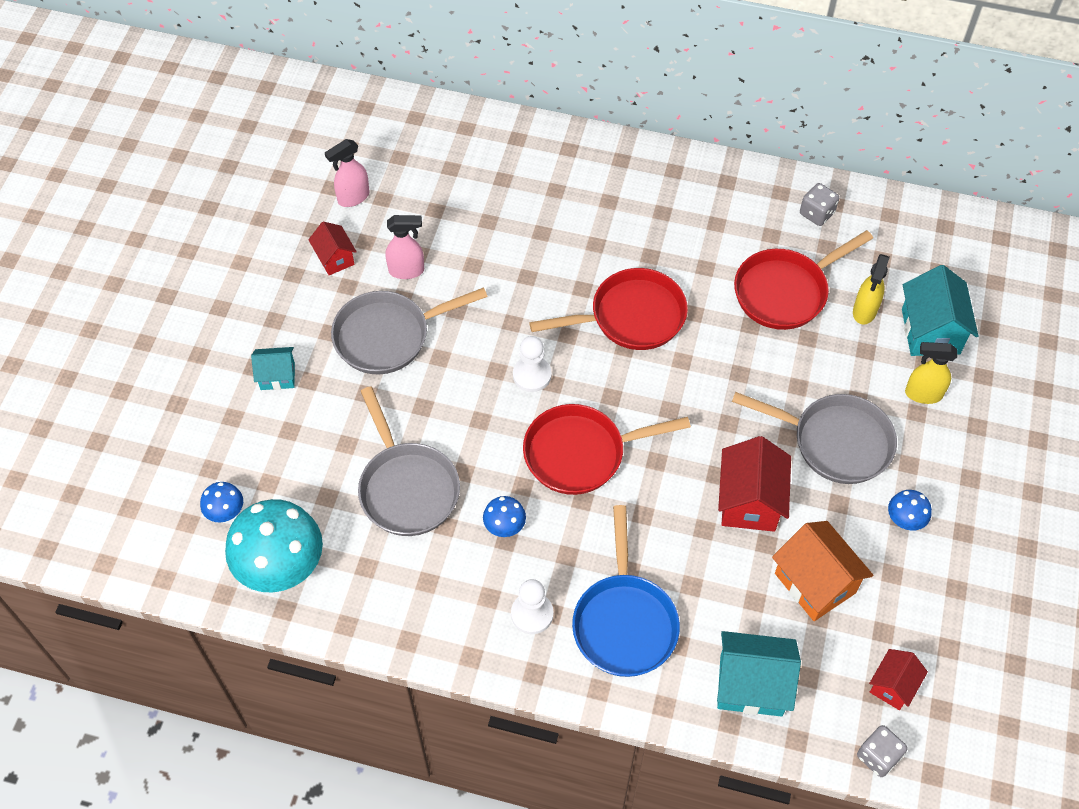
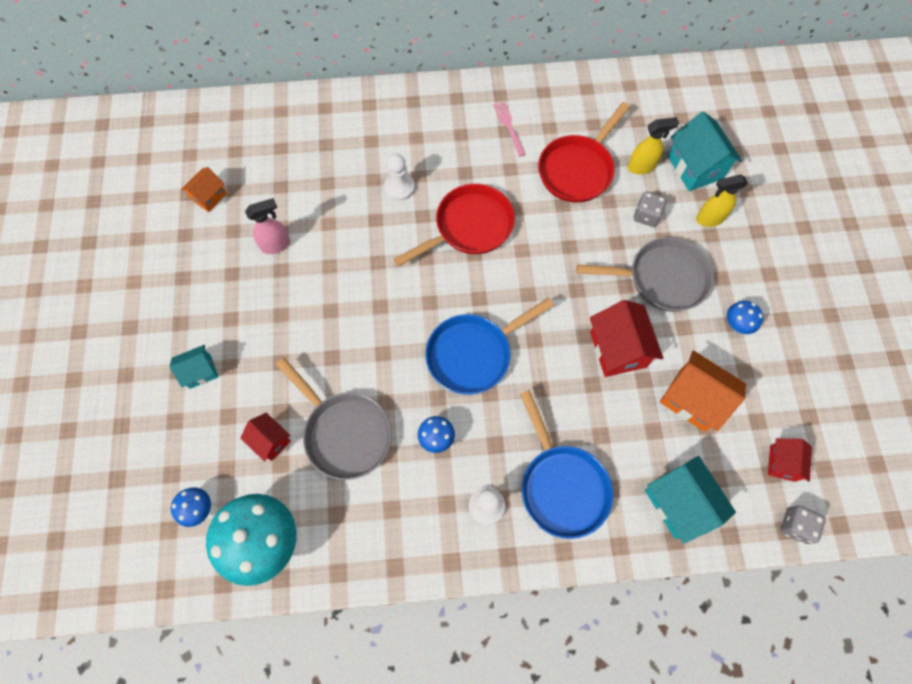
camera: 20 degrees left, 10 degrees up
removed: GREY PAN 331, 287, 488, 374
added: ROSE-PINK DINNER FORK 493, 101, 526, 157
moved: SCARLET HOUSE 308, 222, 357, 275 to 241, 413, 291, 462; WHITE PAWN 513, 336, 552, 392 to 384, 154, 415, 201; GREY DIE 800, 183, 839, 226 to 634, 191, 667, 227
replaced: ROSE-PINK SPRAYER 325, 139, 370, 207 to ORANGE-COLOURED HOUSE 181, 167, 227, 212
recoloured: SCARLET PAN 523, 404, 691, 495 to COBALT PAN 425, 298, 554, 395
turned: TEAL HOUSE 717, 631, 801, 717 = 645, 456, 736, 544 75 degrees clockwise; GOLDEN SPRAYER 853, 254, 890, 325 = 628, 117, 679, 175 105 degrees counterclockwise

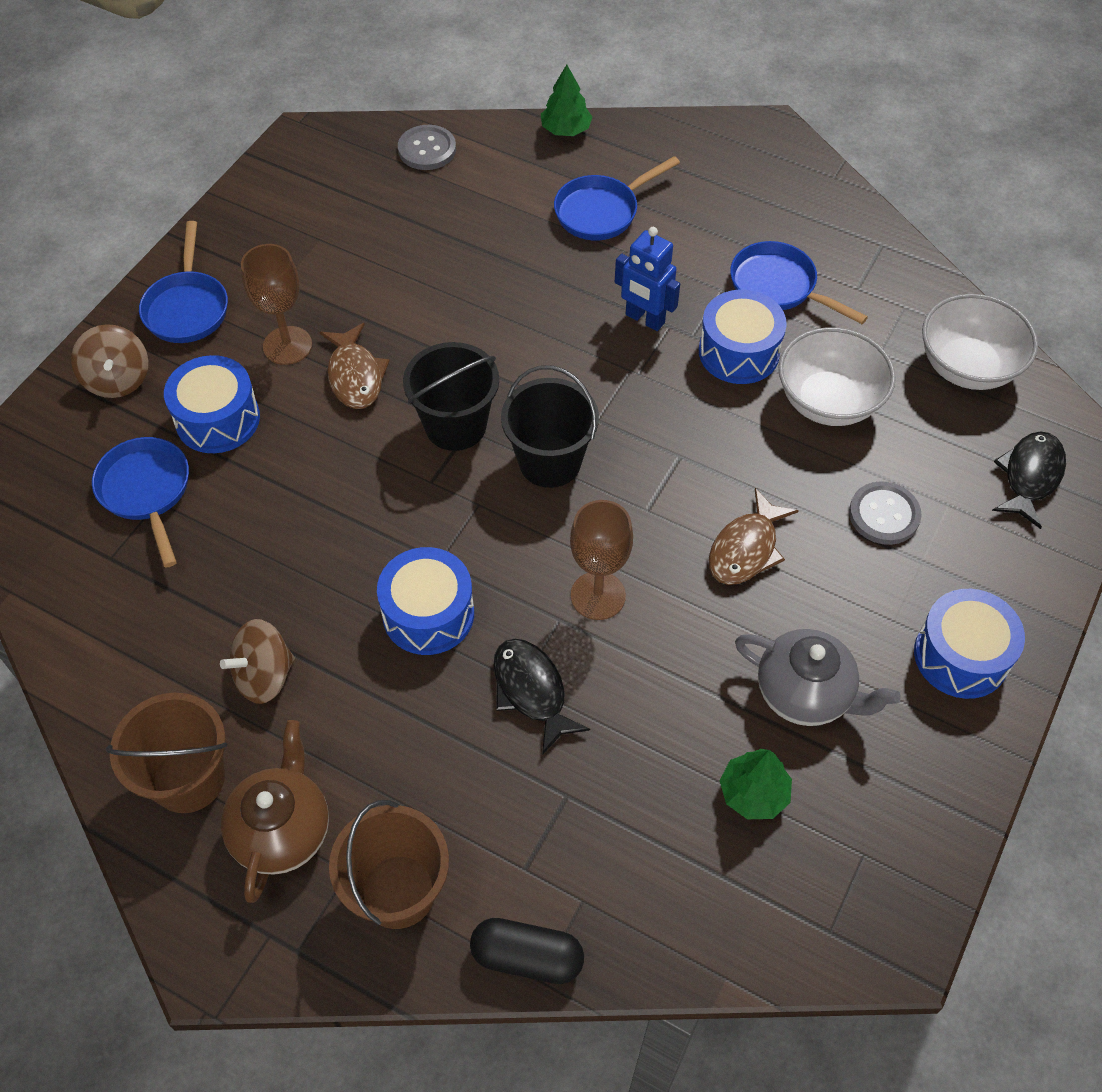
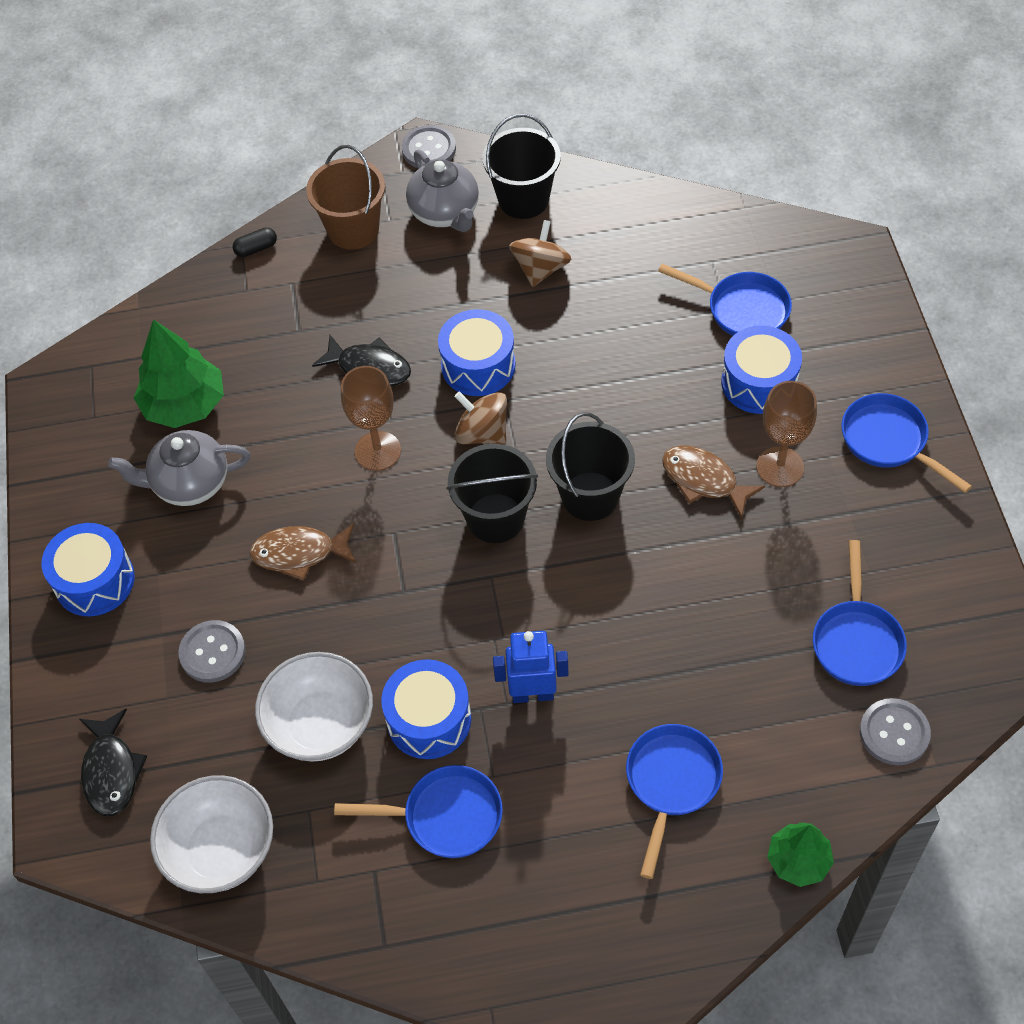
camera: 145 degrees right, 0 degrees up
added: GREY BUTTON 402, 125, 456, 168; COBALT PAN 813, 540, 907, 686
moved: RUSSET TOY TOP 71, 324, 148, 398 to 454, 391, 507, 444
recoloured: RUSSET PAIL 106, 693, 227, 813 to BLACK PAIL 482, 114, 561, 219; RUSSET TEA POT 221, 720, 329, 903 to GREY TEA POT 406, 149, 479, 232
turned: RUSSET FISH FIGURE 709, 488, 799, 585 = 250, 523, 356, 581 90 degrees counterclockwise
resized: BLACK PILL SHAPE 470, 918, 584, 984 = 233, 227, 277, 257 x0.61; GREEN FIR TREE 720, 749, 792, 819 = 134, 320, 224, 428 x1.65

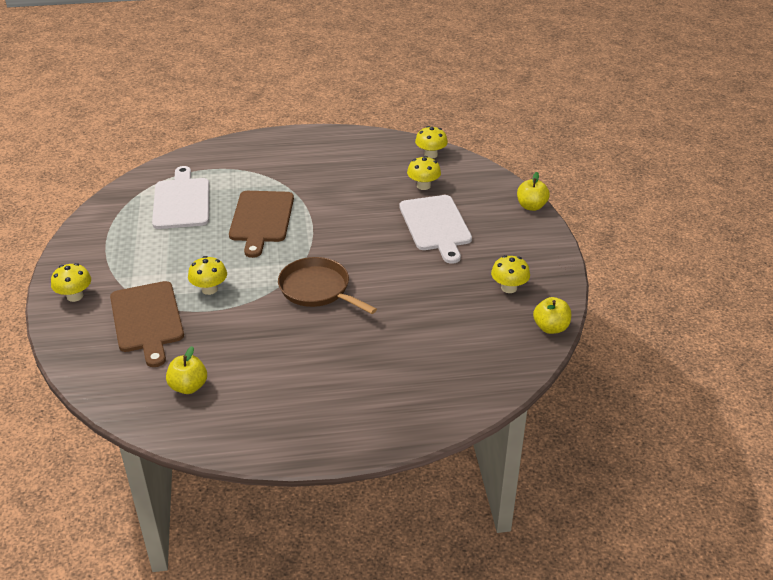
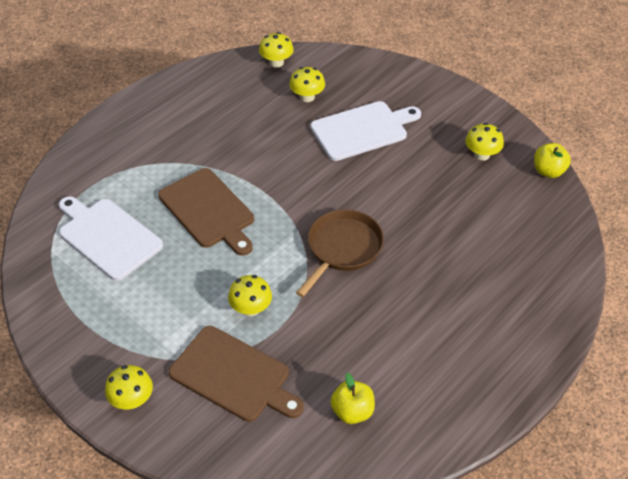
camera: 40 degrees left, 10 degrees up
removed: GOLDEN TOY APPLE 517, 172, 550, 211
turned: RUSSET PAN 278, 257, 377, 314 = 296, 209, 384, 297 120 degrees clockwise; WHITE CUTTING BOARD 399, 195, 472, 264 = 310, 101, 421, 161 60 degrees counterclockwise

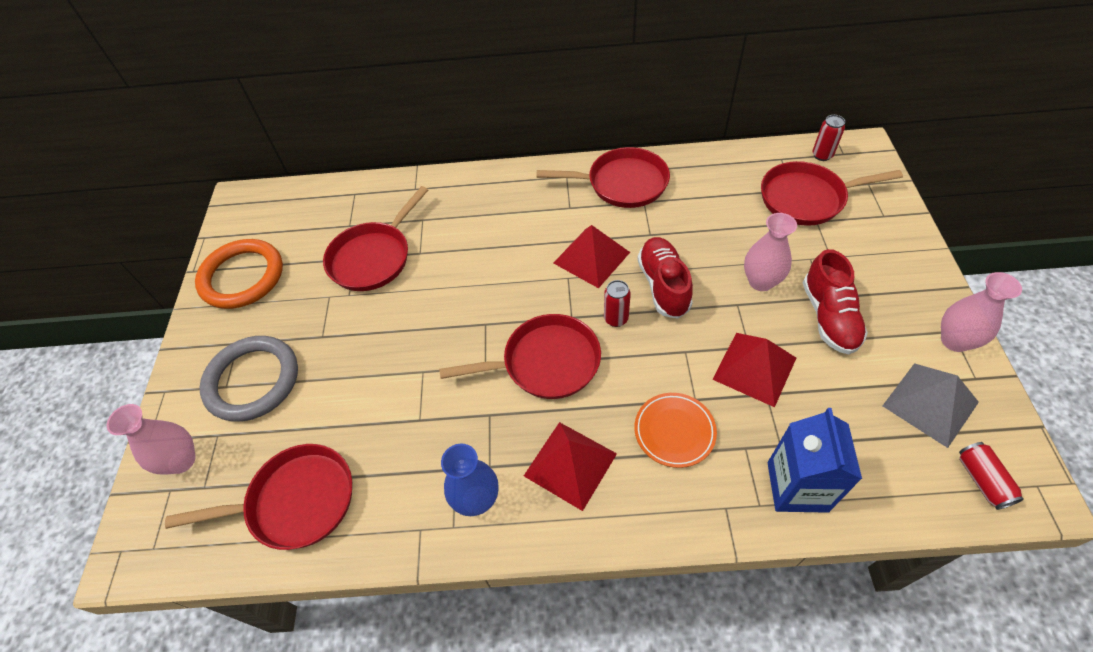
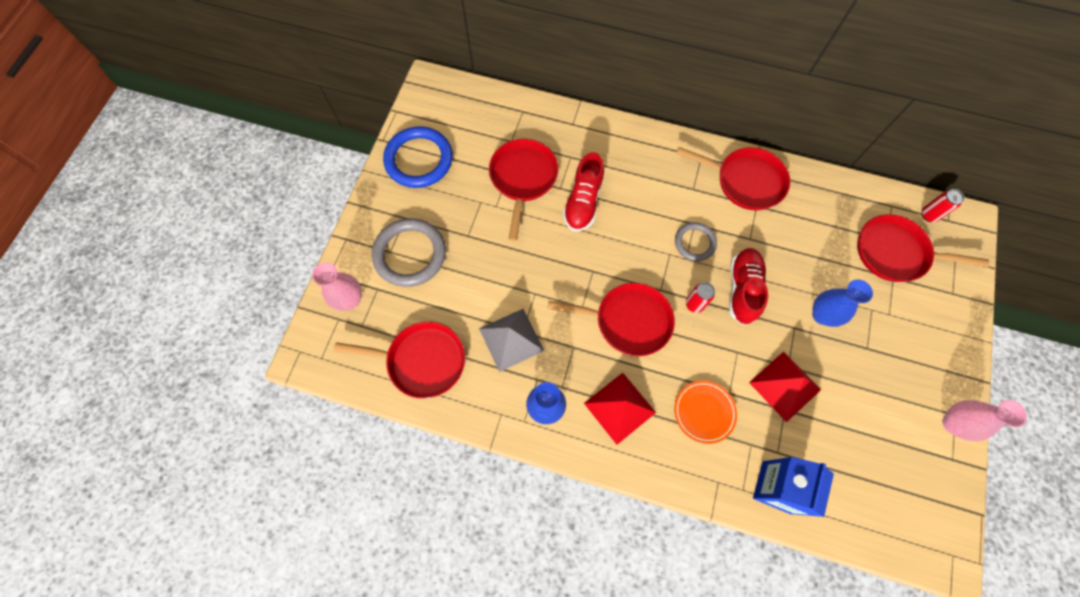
camera: 15 degrees right, 15 degrees up
removed: SCARLET SODA CAN 959, 442, 1024, 510
moved: SCARLET SHOE 803, 249, 868, 354 to 563, 152, 604, 232; GREY SOLID PYRAMID 883, 363, 979, 448 to 479, 309, 544, 372
replaced: SCARLET SOLID PYRAMID 554, 225, 630, 288 to GREY TORUS 675, 222, 717, 261
recoloured: ORANGE-COLOURED TORUS 195, 239, 283, 309 to COBALT TORUS 383, 126, 453, 188; ROSE-PINK FLOWER VASE 744, 213, 797, 291 to COBALT FLOWER VASE 812, 279, 873, 327
turned: SCARLET PAN 323, 186, 428, 291 = 489, 139, 558, 241 135 degrees clockwise

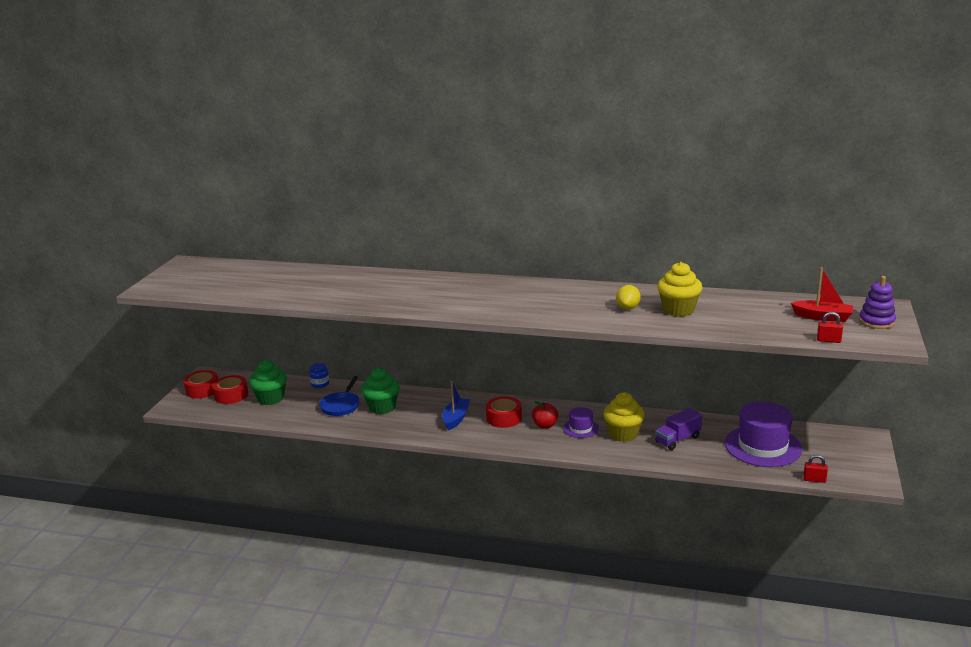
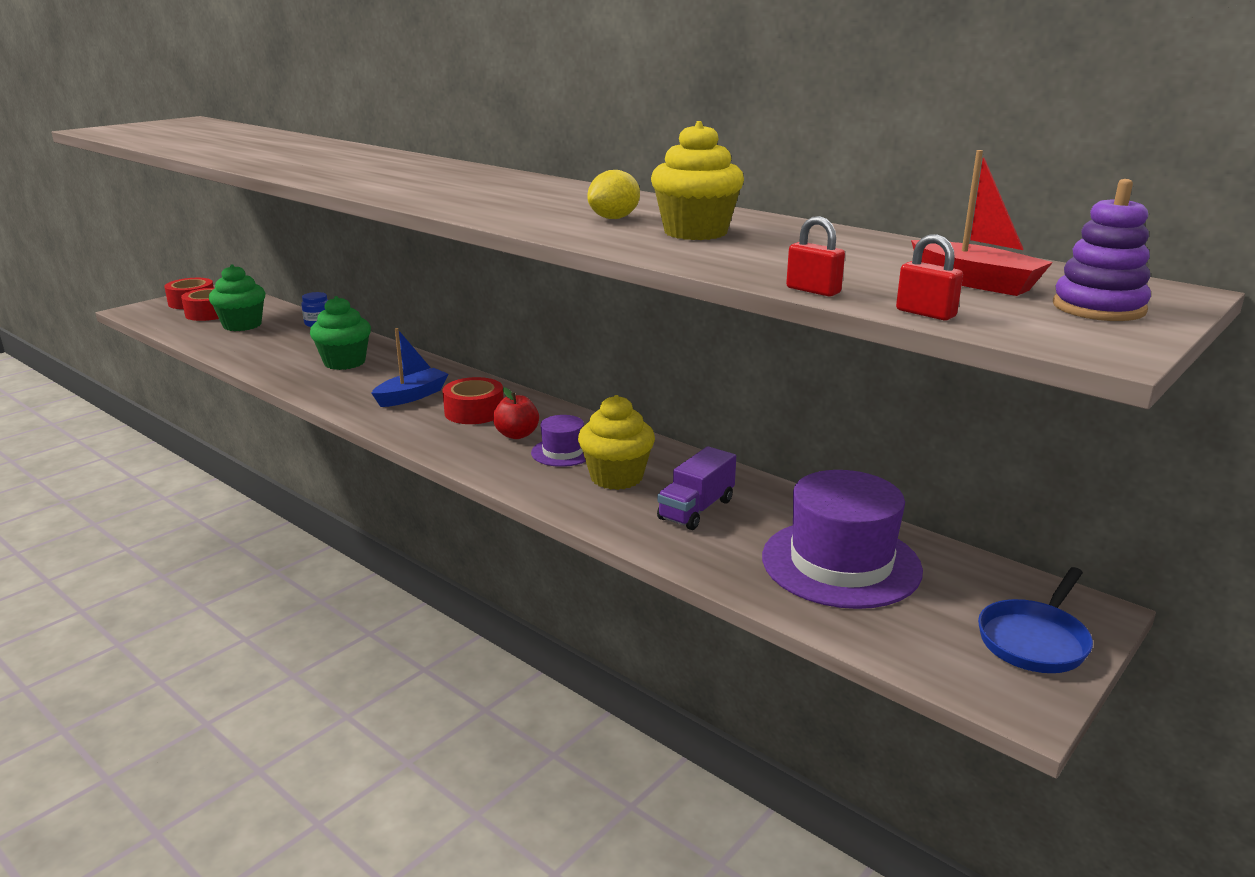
camera: 25 degrees right, 0 degrees up
moved: COBALT PAN 319, 376, 360, 416 to 978, 567, 1093, 673; SCARLET LOCK 803, 455, 828, 483 to 786, 216, 845, 297
turned: PURPLE LORRY 655, 408, 702, 450 = 657, 446, 736, 530 45 degrees counterclockwise

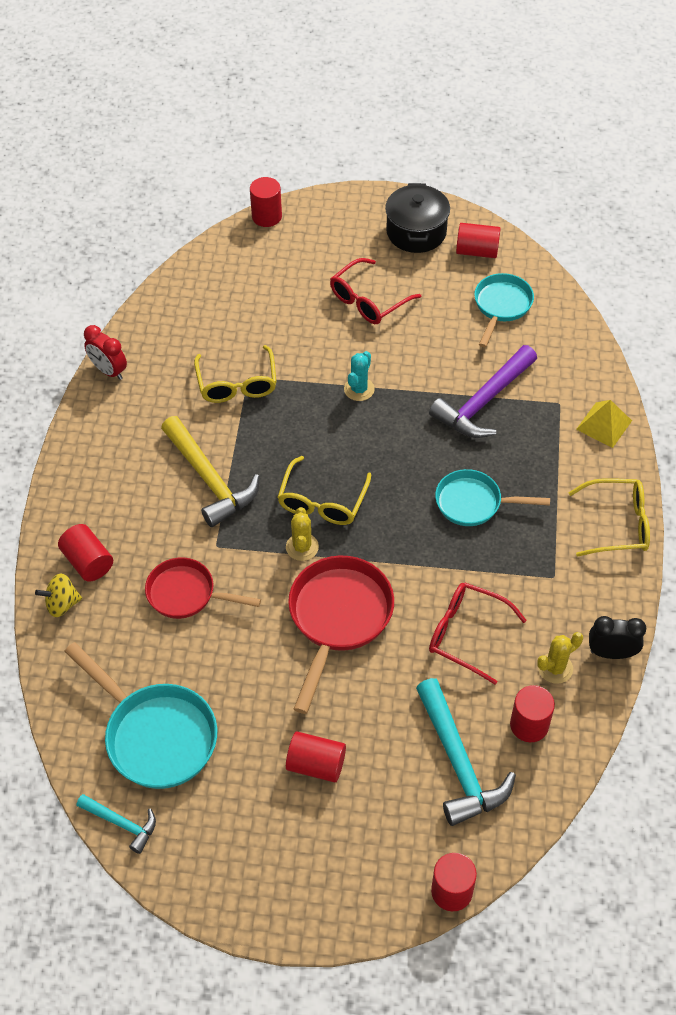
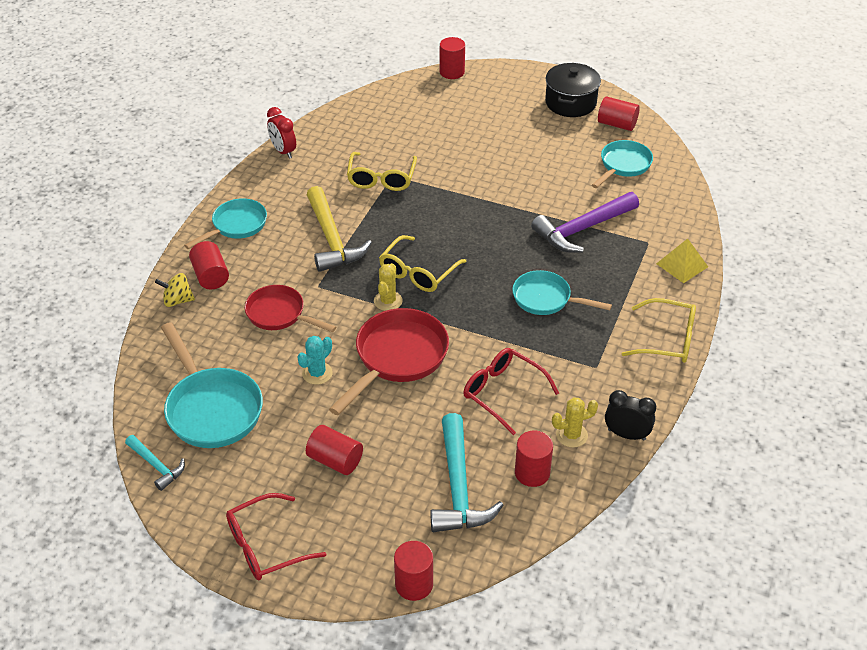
camera: 15 degrees right, 10 degrees down
added: TEAL PAN 184, 198, 267, 249
moved: SCARLET GLASSES 330, 258, 421, 324 to 226, 493, 326, 580; TEAL PRICKLY PLANT 344, 351, 375, 401 to 297, 336, 333, 385

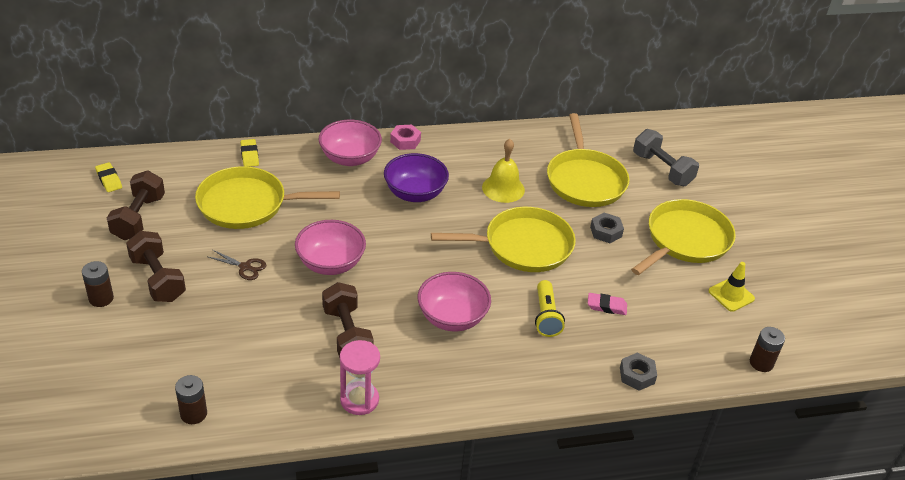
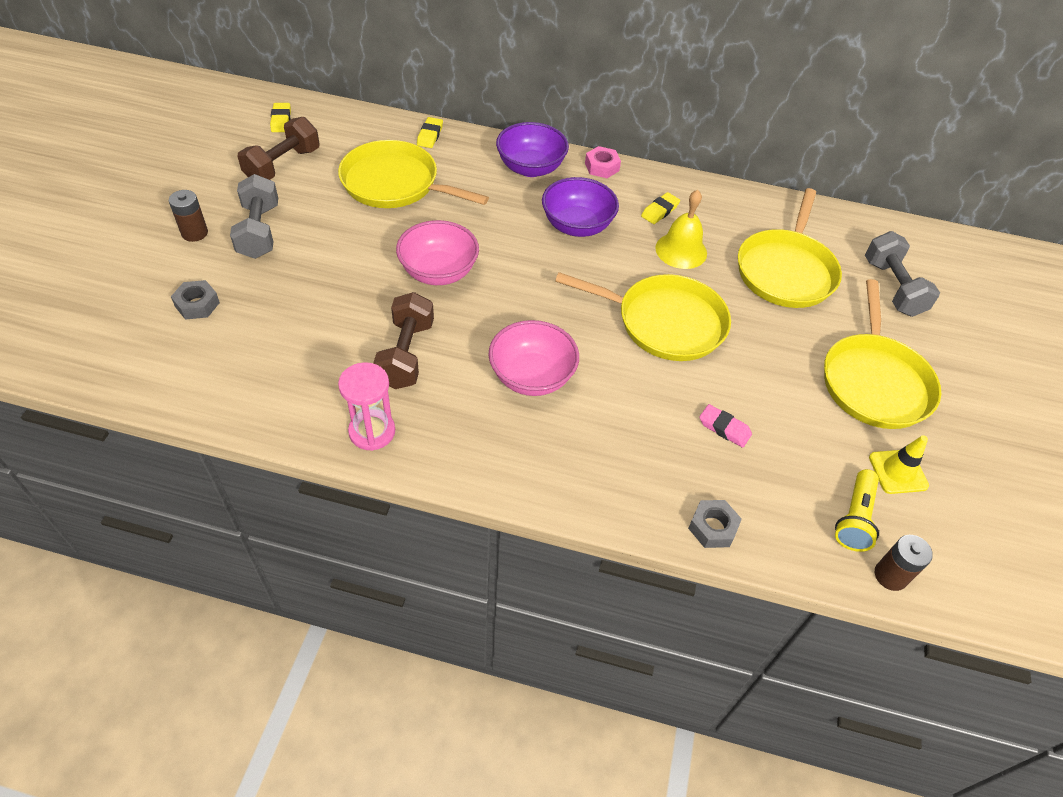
camera: 25 degrees right, 10 degrees up
removed: RUSSET POWER CELL 175, 375, 207, 424; RUSSET SCISSORS 208, 250, 266, 280
added: GOLDEN PENCIL ERASER 641, 192, 680, 224
moved: GOLDEN POCKET TORCH 535, 280, 565, 337 to 835, 469, 879, 552; GREY NUT 590, 213, 624, 243 to 171, 280, 220, 320
recoloured: RUSSET FREE WEIGHT 126, 231, 186, 302 to GREY FREE WEIGHT 230, 174, 278, 259; ROSE-PINK BOWL 319, 120, 382, 166 to PURPLE BOWL 496, 122, 569, 177
turned: GOLDEN PAN 631, 199, 736, 275 = 824, 279, 941, 429 120 degrees clockwise

